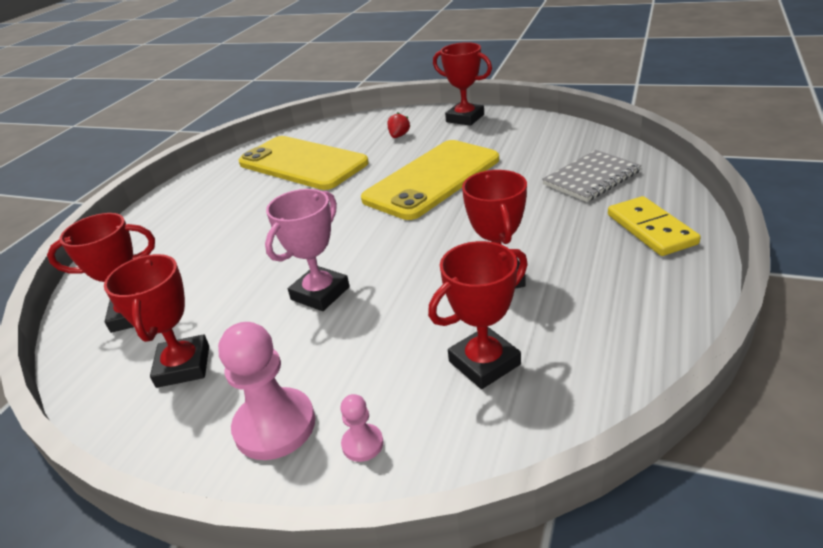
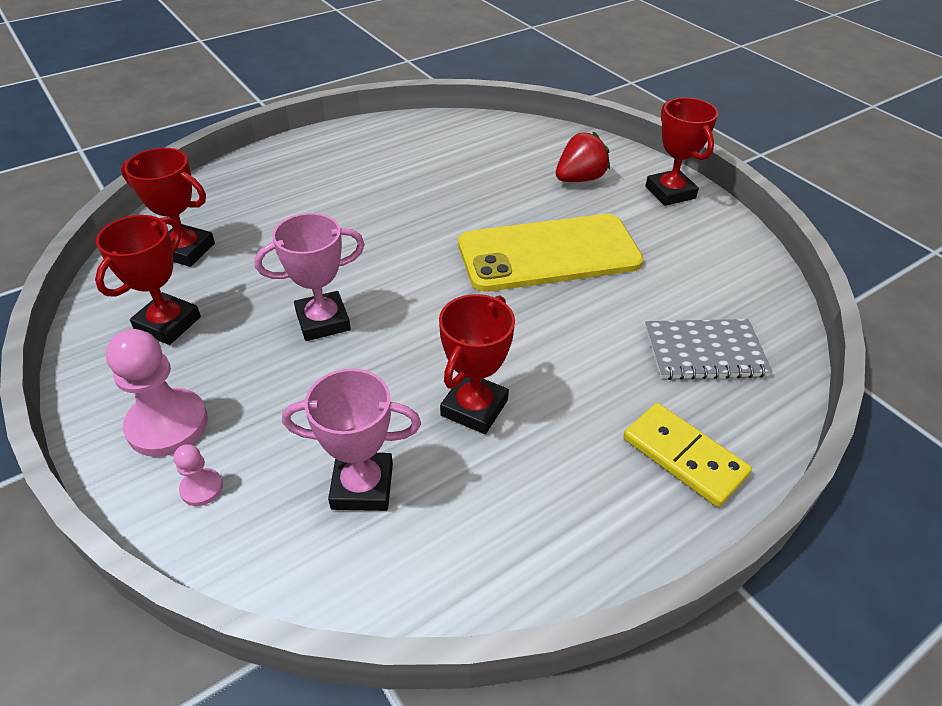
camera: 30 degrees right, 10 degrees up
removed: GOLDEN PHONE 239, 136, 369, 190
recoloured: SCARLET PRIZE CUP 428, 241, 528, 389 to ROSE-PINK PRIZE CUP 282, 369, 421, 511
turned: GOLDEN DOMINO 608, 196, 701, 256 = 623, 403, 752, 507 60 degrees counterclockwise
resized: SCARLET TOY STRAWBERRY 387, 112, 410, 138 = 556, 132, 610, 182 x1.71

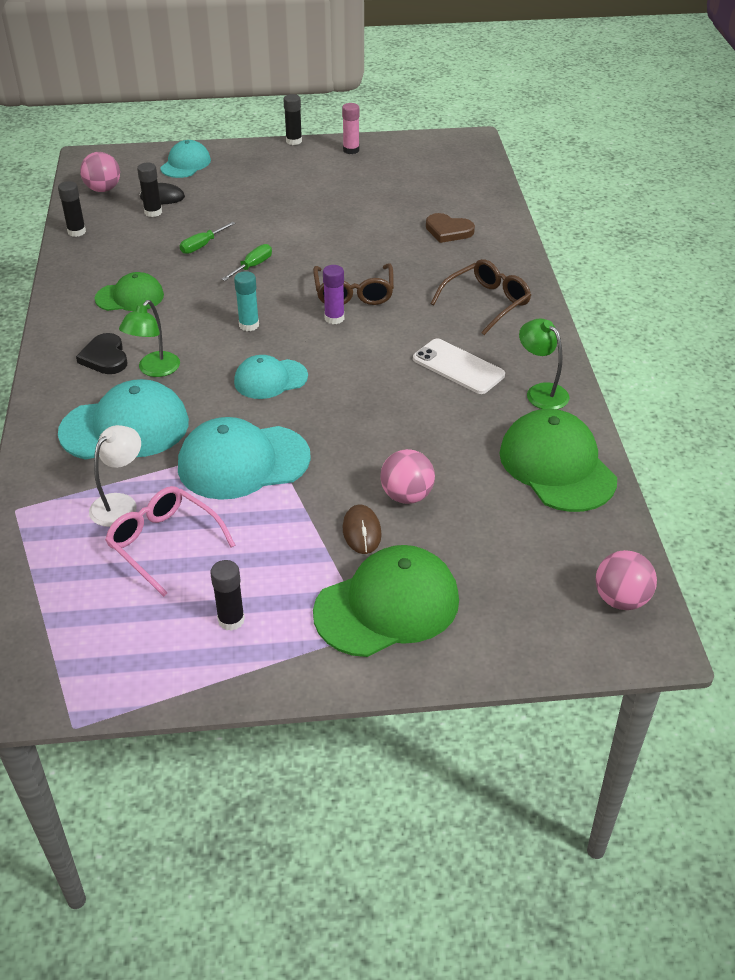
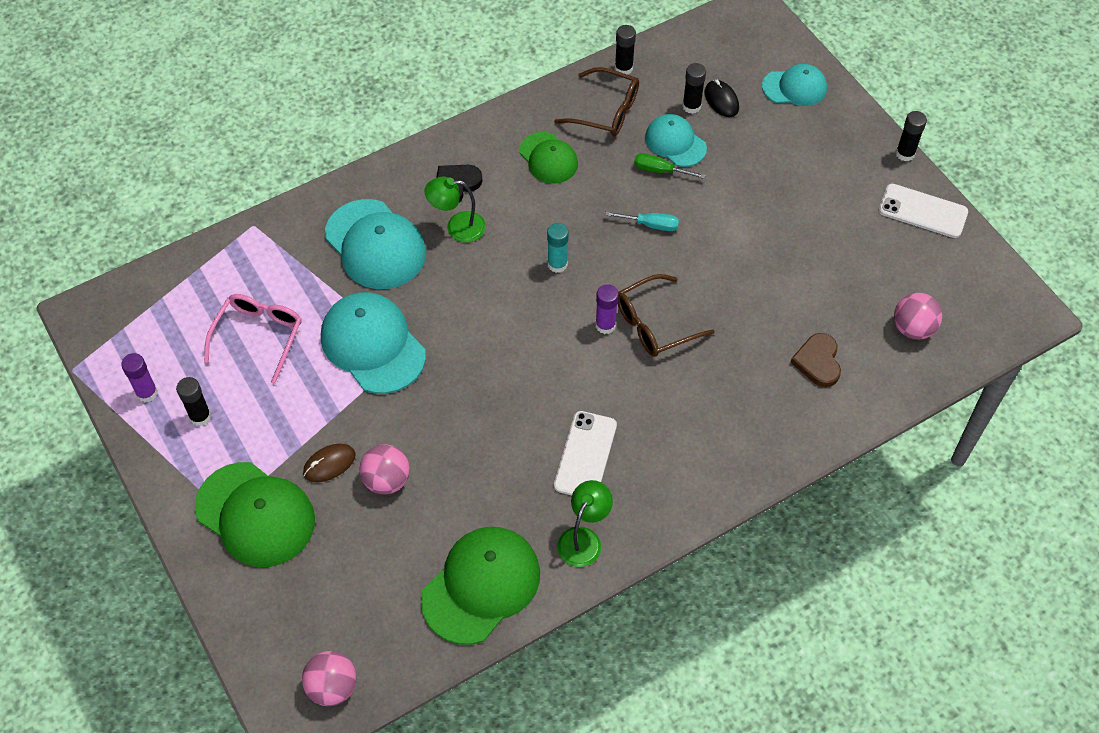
camera: 65 degrees right, 15 degrees up
removed: WHITE READING LAMP 89, 425, 141, 527
added: PURPLE GLUE 121, 353, 158, 402
moved: ROSE-PINK PLAY BALL 80, 152, 120, 192 to 894, 293, 942, 340; TEAL CAP 234, 355, 308, 399 to 645, 114, 707, 167; RUSSET GLASSES 431, 259, 531, 335 to 554, 67, 639, 137
replaced: ROSE-PINK GLUE 342, 103, 359, 154 to WHITE PHONE 878, 184, 968, 238
recoloured: GREEN FLAT SCREWDRIVER 222, 244, 272, 281 to TEAL FLAT SCREWDRIVER 605, 211, 679, 231

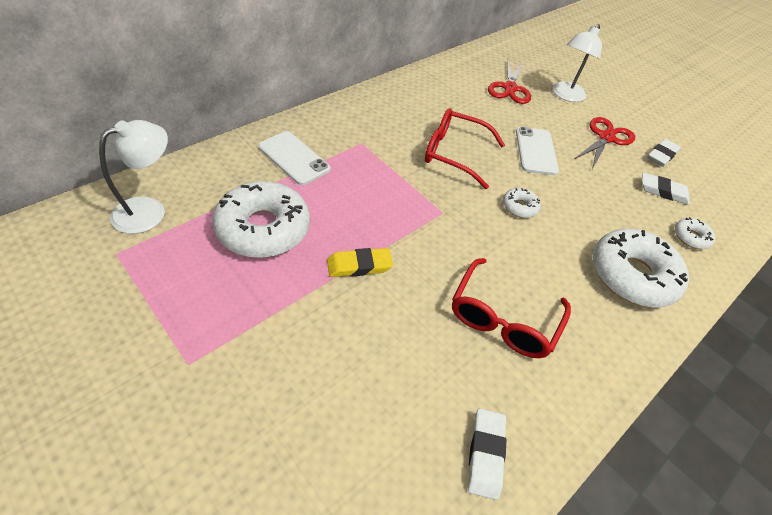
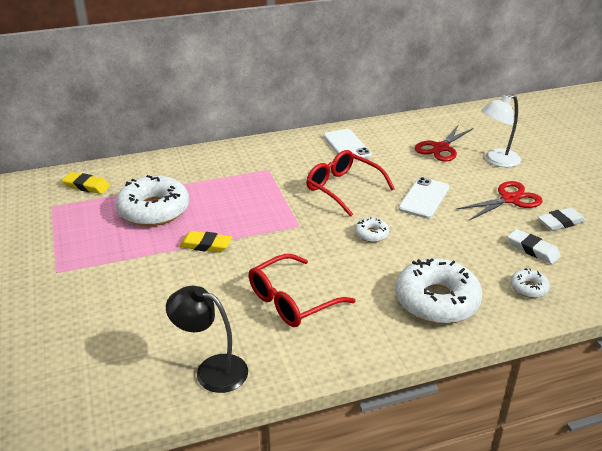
camera: 30 degrees right, 15 degrees down
moved: WHITE PHONE 258, 131, 331, 185 to 324, 129, 372, 161
replaced: WHITE READING LAMP 99, 120, 168, 234 to GOLDEN PENCIL ERASER 62, 172, 110, 194; WHITE PENCIL ERASER 468, 409, 507, 500 to BLACK READING LAMP 166, 286, 248, 393

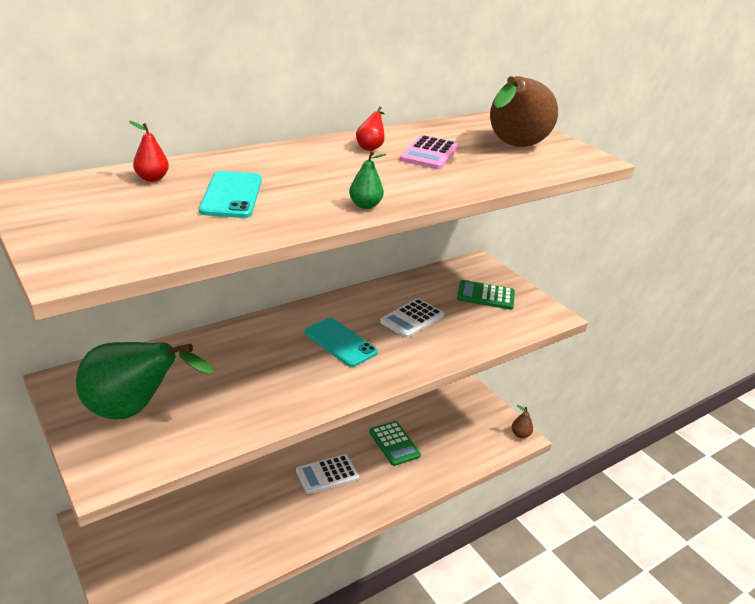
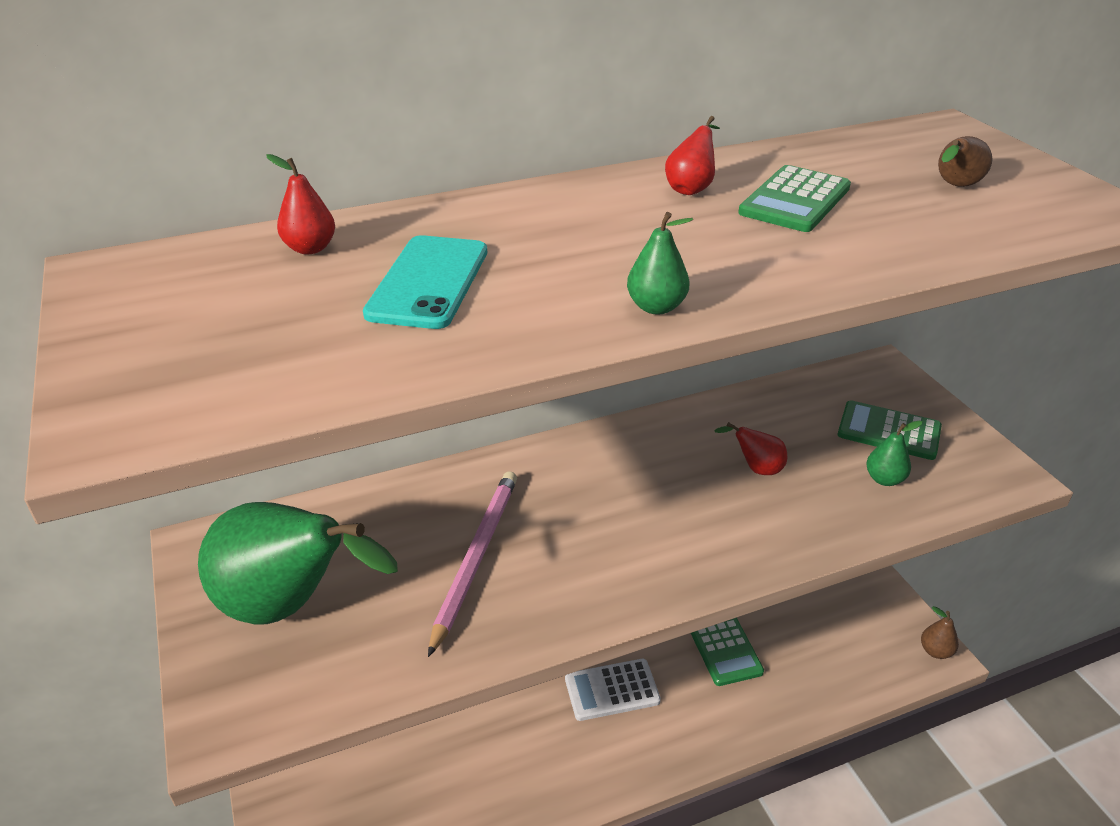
camera: 15 degrees right, 5 degrees up
removed: TEAL PHONE 305, 318, 378, 367
added: ROSE-PINK WOODEN PENCIL 428, 471, 517, 657; GREEN PEAR FRUIT 866, 421, 922, 486
replaced: WHITE POCKET CALCULATOR 380, 298, 444, 338 to SCARLET PEAR FRUIT 714, 422, 788, 475
recoloured: ROSE-PINK POCKET CALCULATOR 400, 135, 459, 169 to GREEN POCKET CALCULATOR 738, 165, 851, 232
resized: RUSSET PEAR FRUIT 490, 76, 558, 147 = 938, 136, 992, 187 x0.41

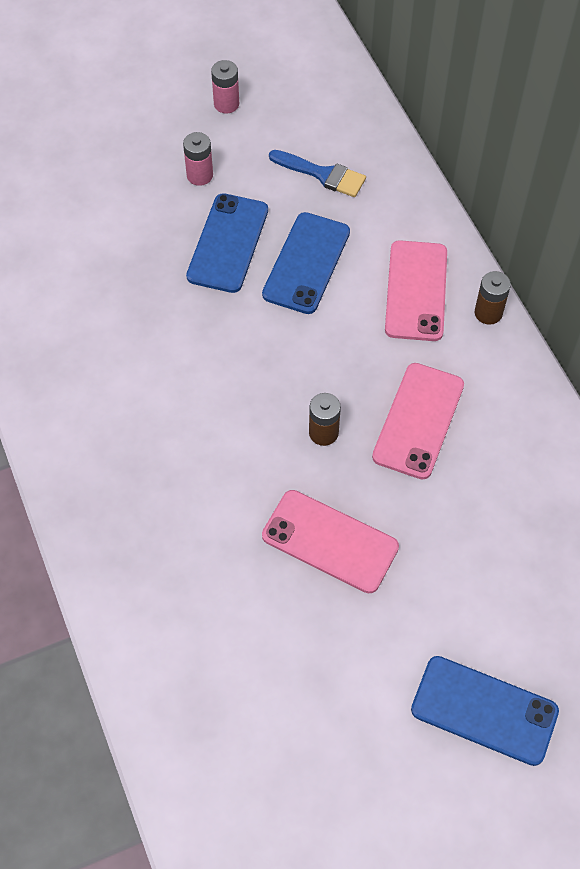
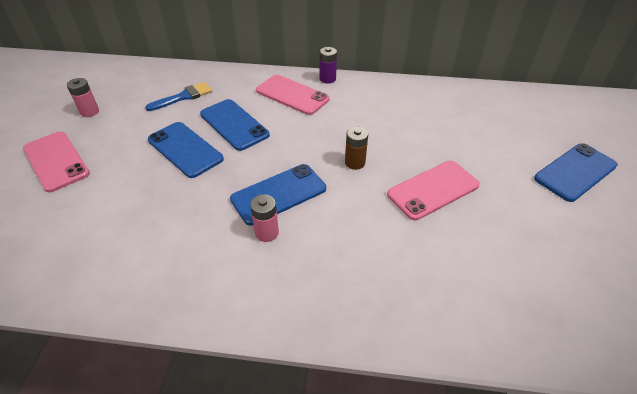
camera: 60 degrees left, 15 degrees down
added: COBALT PHONE 230, 164, 326, 226
moved: ROSE-PINK POWER CELL 183, 132, 213, 186 to 250, 194, 279, 242; ROSE-PINK PHONE 372, 363, 464, 479 to 23, 131, 90, 192
recoloured: RUSSET POWER CELL 475, 271, 511, 325 to PURPLE POWER CELL 320, 47, 337, 84

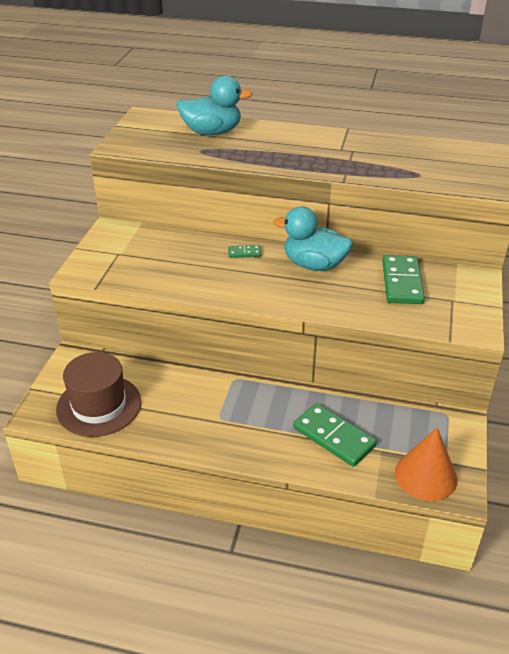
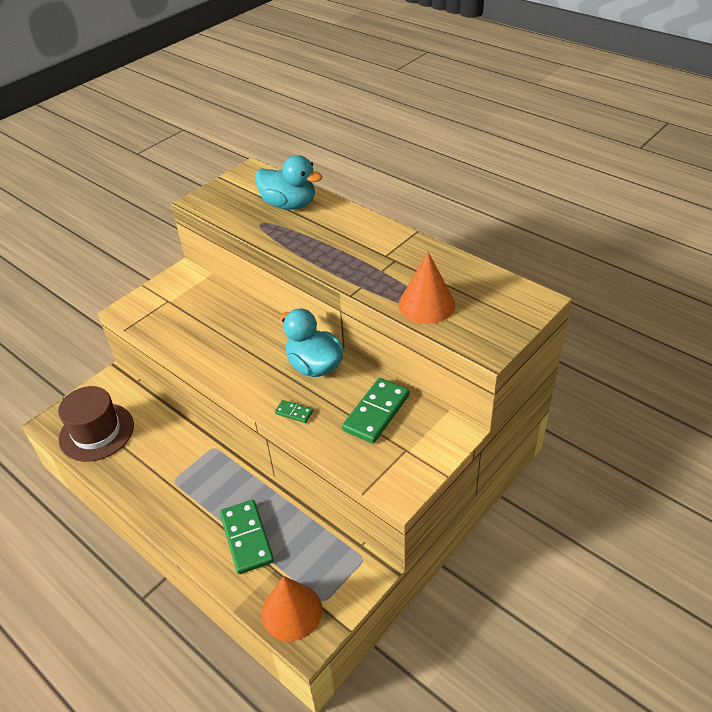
camera: 30 degrees right, 5 degrees up
added: ORANGE-COLOURED CONE SHAPE 399, 252, 455, 324
moved: GREEN DOMINO 228, 245, 261, 258 to 275, 400, 313, 423

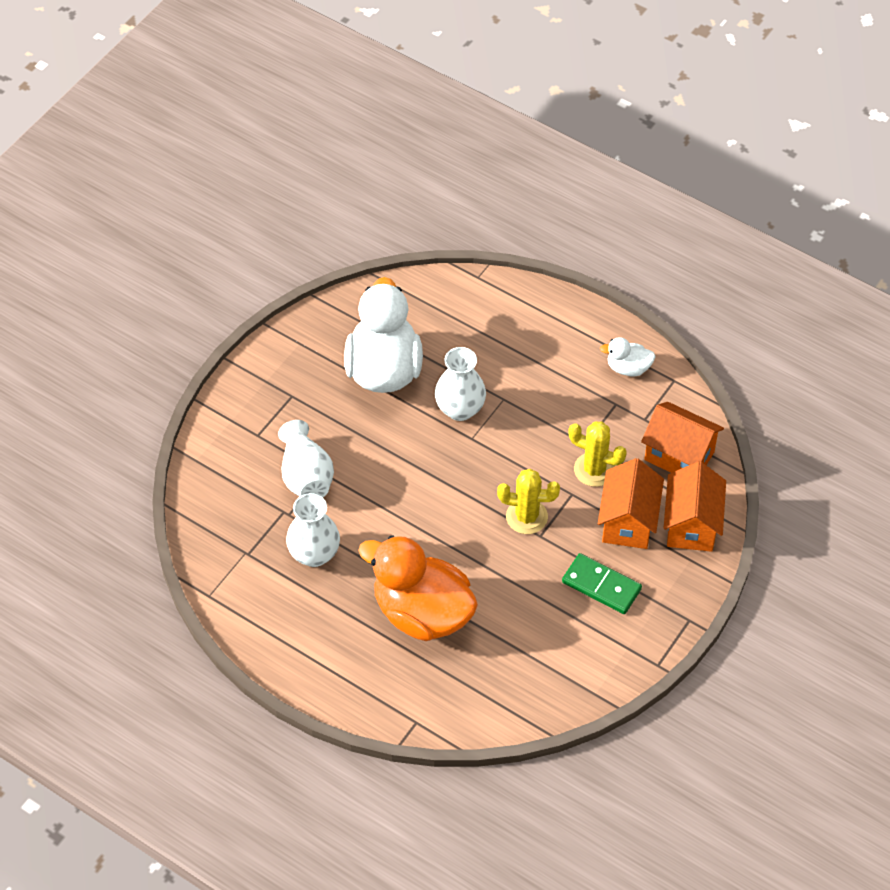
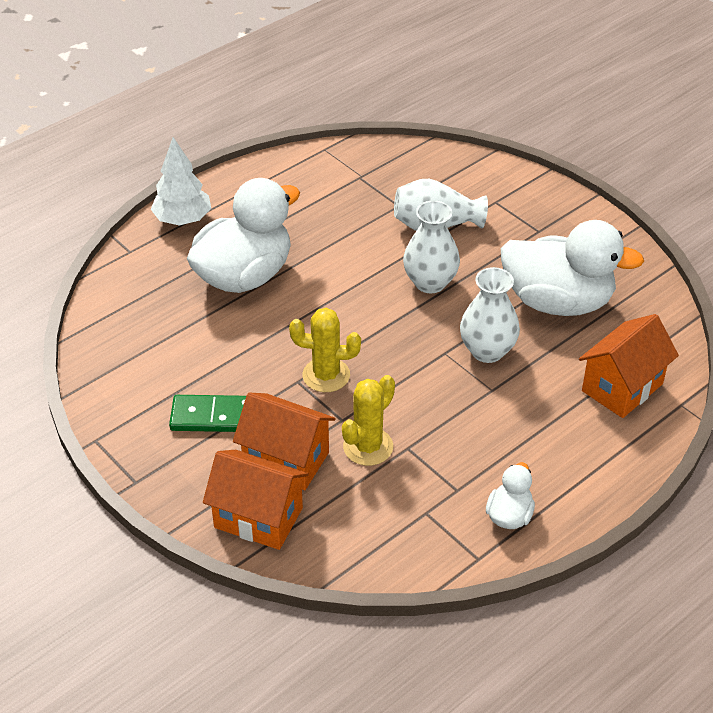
camera: 105 degrees right, 10 degrees down
added: WHITE FIR TREE 151, 137, 211, 226
moved: WHITE FLOWER VASE 286, 493, 340, 567 to 403, 200, 460, 293; ORANGE-COLOURED HOUSE 641, 402, 724, 473 to 579, 314, 679, 418
recoloured: ORANGE-COLOURED RUBBER DUCK 358, 535, 478, 641 to WHITE RUBBER DUCK 187, 178, 300, 293
turned: GOLDEN PRICKLY PLANT 497, 469, 560, 534 = 289, 308, 361, 392 75 degrees clockwise; GREEN DOMINO 562, 553, 642, 614 = 169, 395, 246, 432 45 degrees clockwise

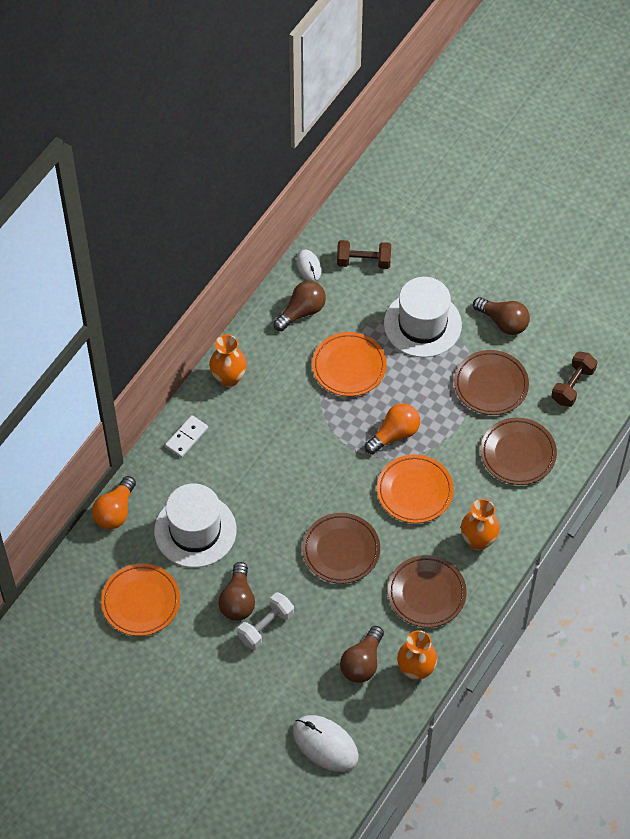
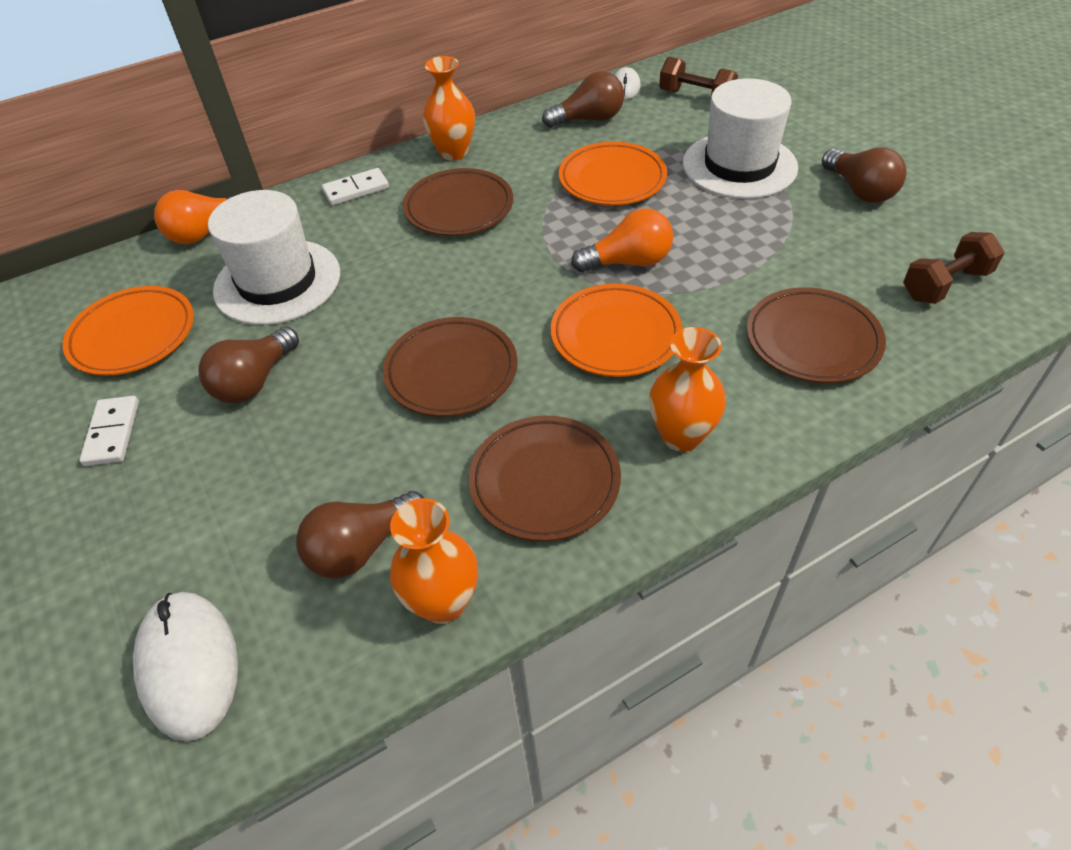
camera: 30 degrees right, 10 degrees down
removed: WHITE FREE WEIGHT 237, 593, 294, 650
added: WHITE DOMINO 79, 396, 139, 466
moved: RUSSET DINNER PLATE 454, 350, 529, 415 to 403, 168, 513, 236

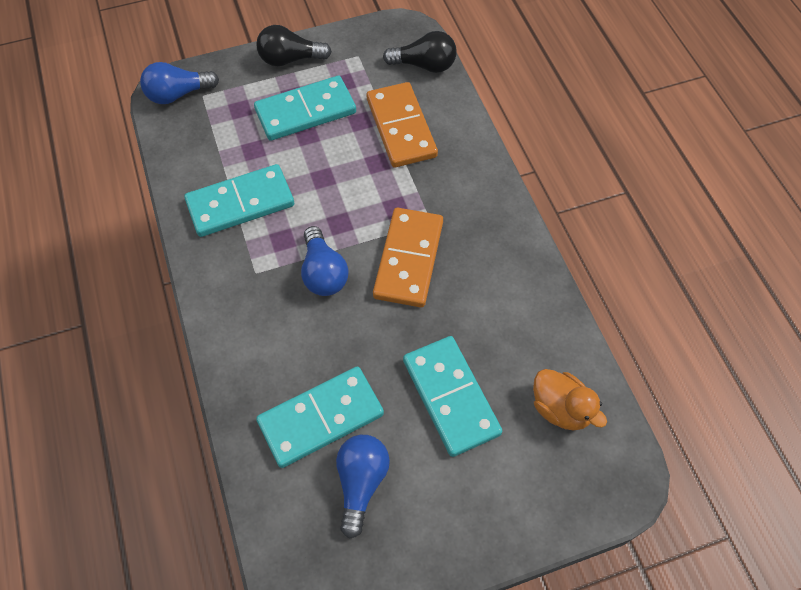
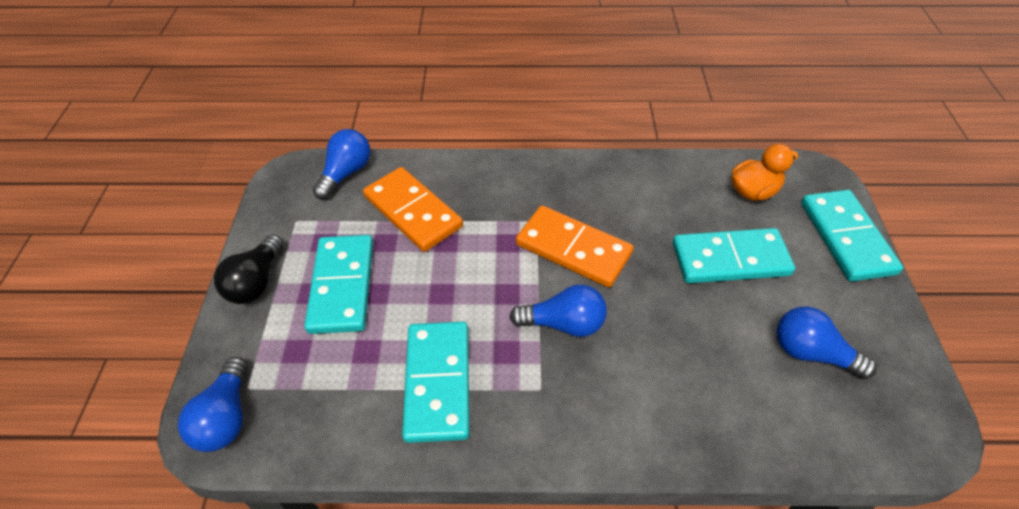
camera: 70 degrees left, 10 degrees down
moved: TEAL DOMINO 256, 366, 384, 468 to 801, 190, 903, 281
recoloured: BLACK LIGHT BULB 383, 31, 457, 73 to COBALT LIGHT BULB 313, 129, 371, 199
turned: ORANGE-COLOURED DOMINO 367, 82, 438, 168 = 363, 167, 463, 252 45 degrees clockwise

